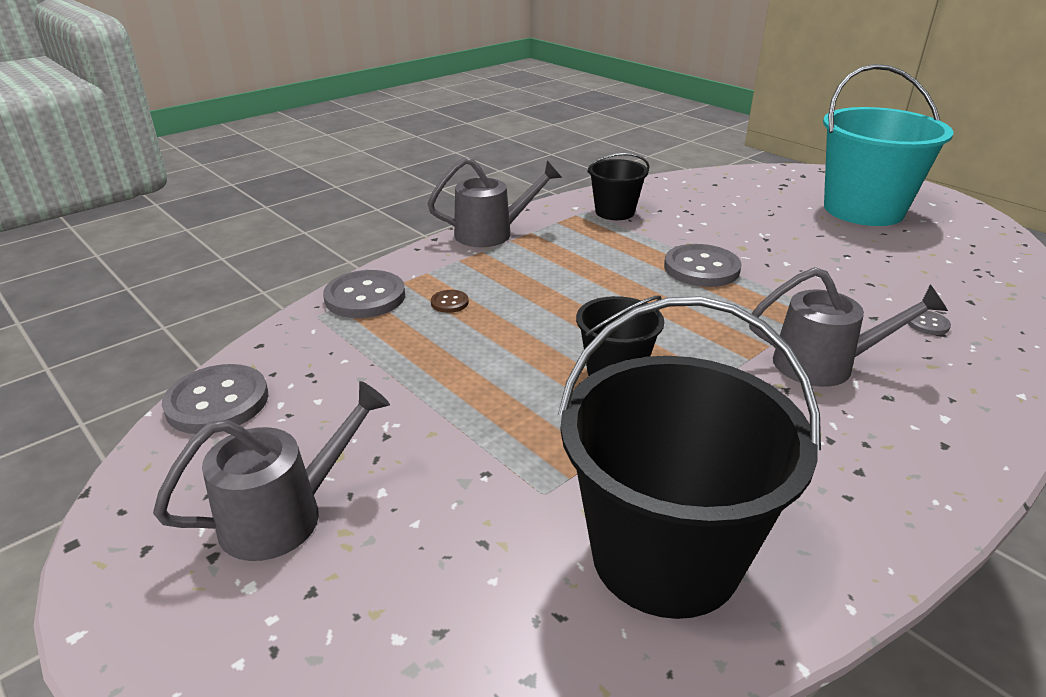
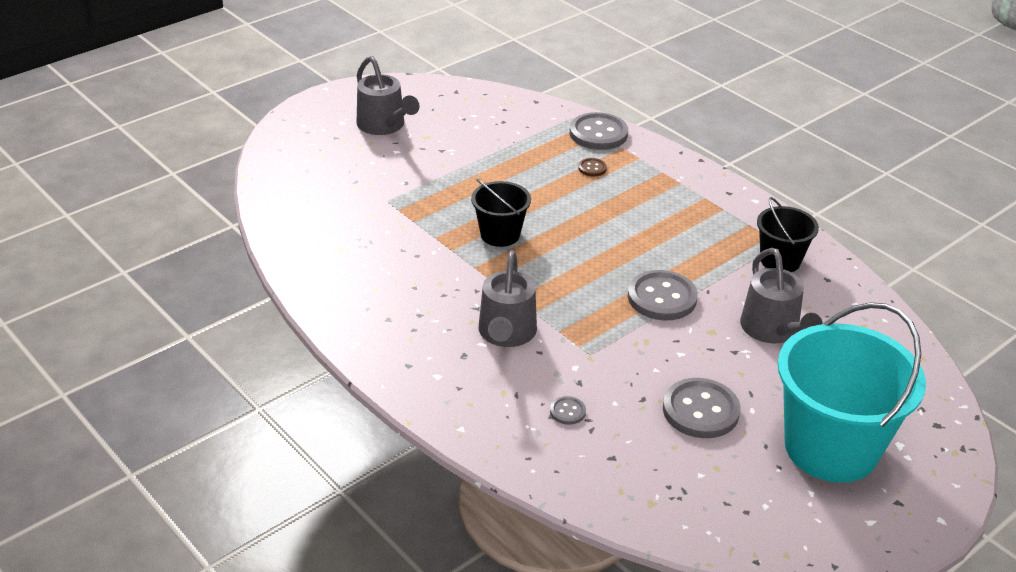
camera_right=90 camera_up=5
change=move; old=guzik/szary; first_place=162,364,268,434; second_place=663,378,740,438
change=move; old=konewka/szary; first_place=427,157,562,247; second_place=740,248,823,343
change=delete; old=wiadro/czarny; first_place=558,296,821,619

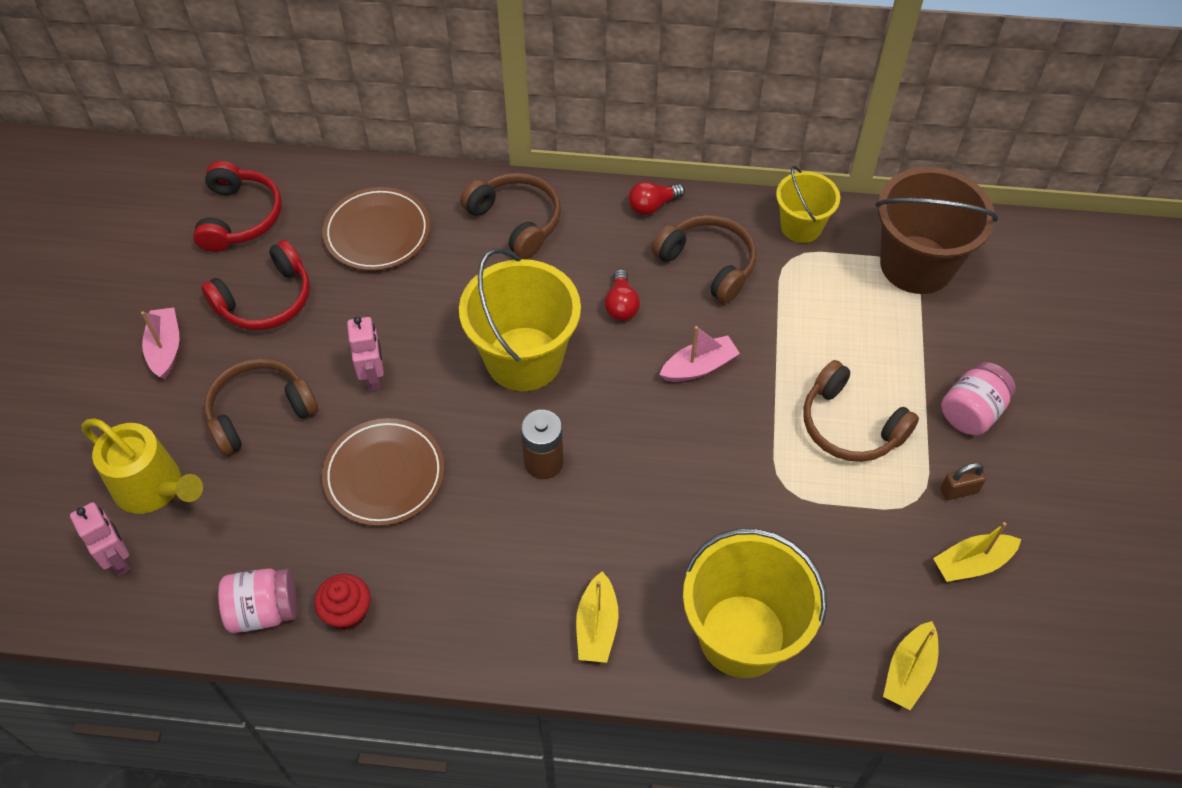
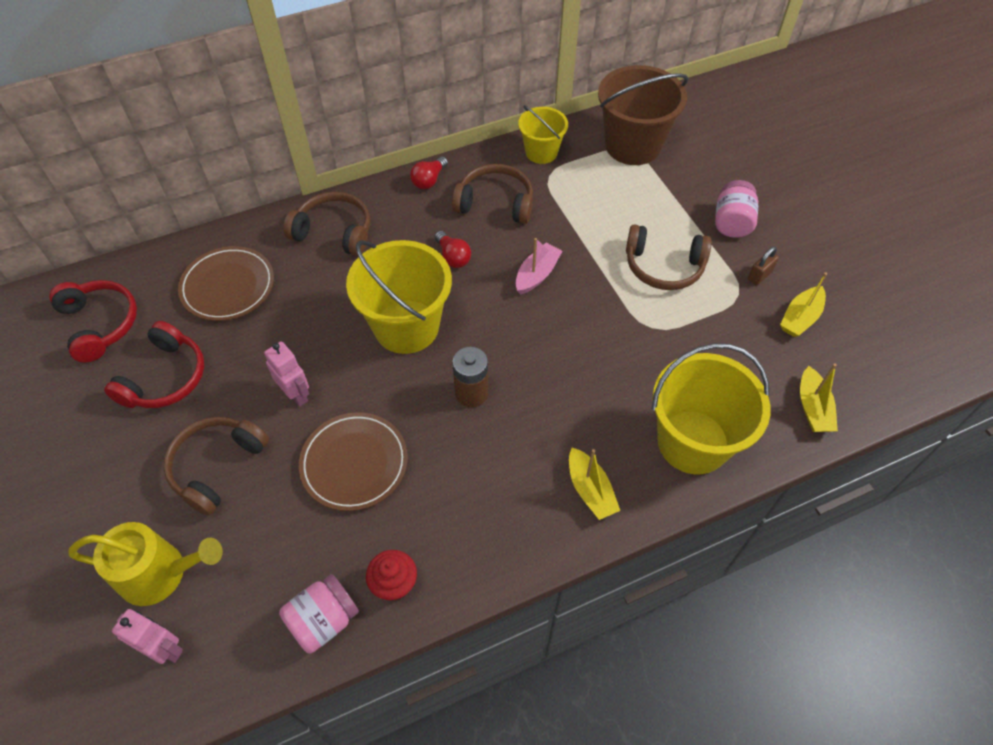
camera_right=-30 camera_up=0
change=delete; old=łódka/różowy; first_place=141,308,179,379

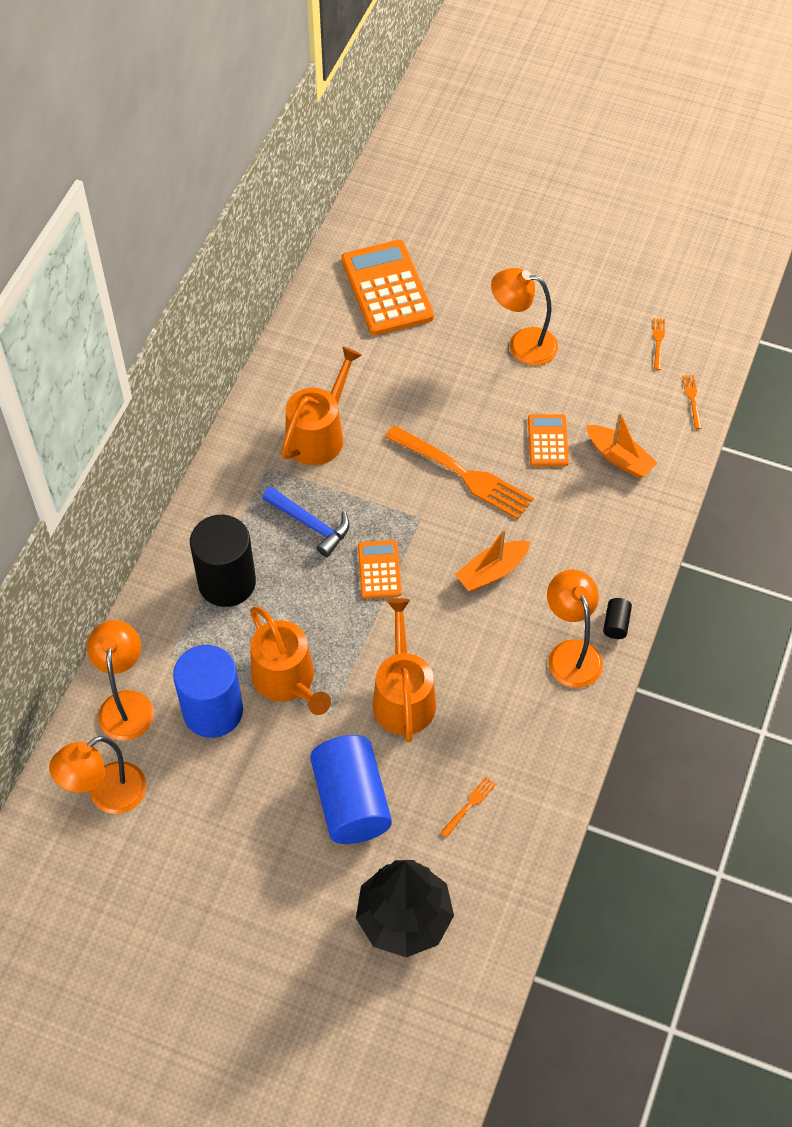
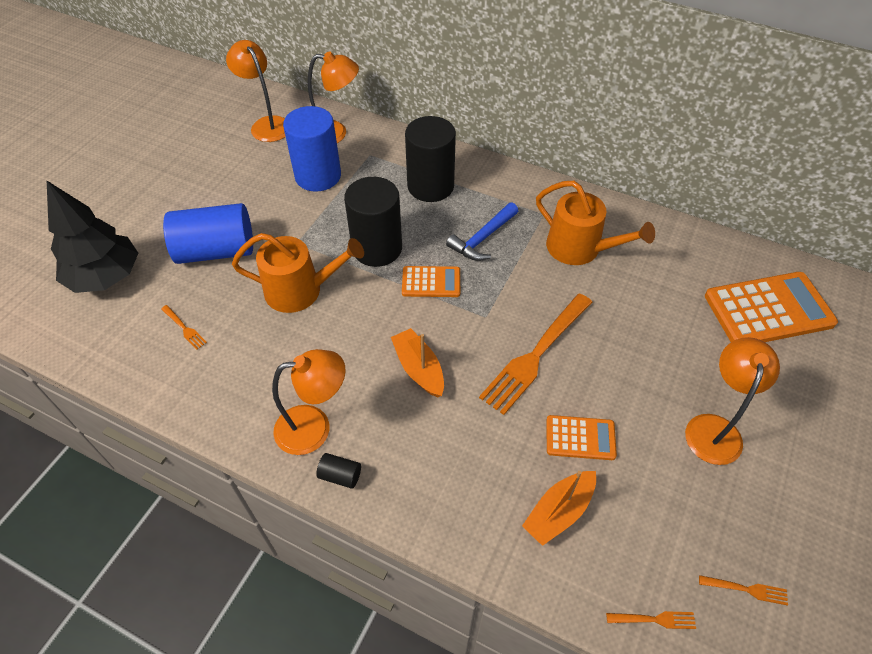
camera_right=95 camera_up=-5
change=delete; old=konewka/pomarańczowy; first_place=250,606,331,715
change=insert; new=walec/czarny; second_place=344,177,402,267

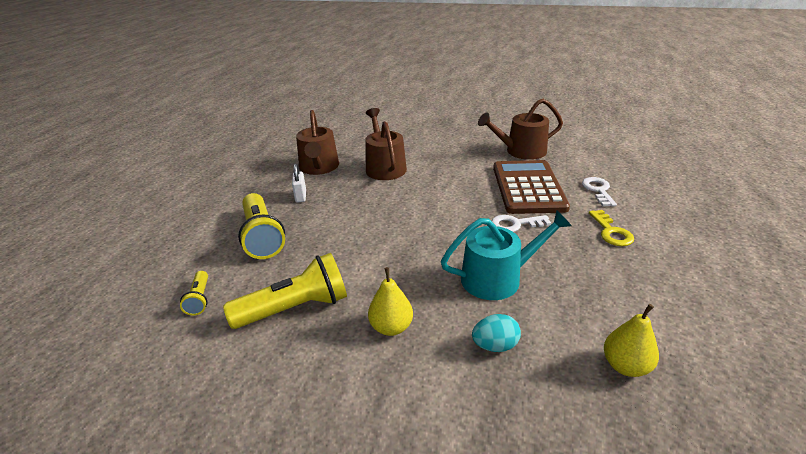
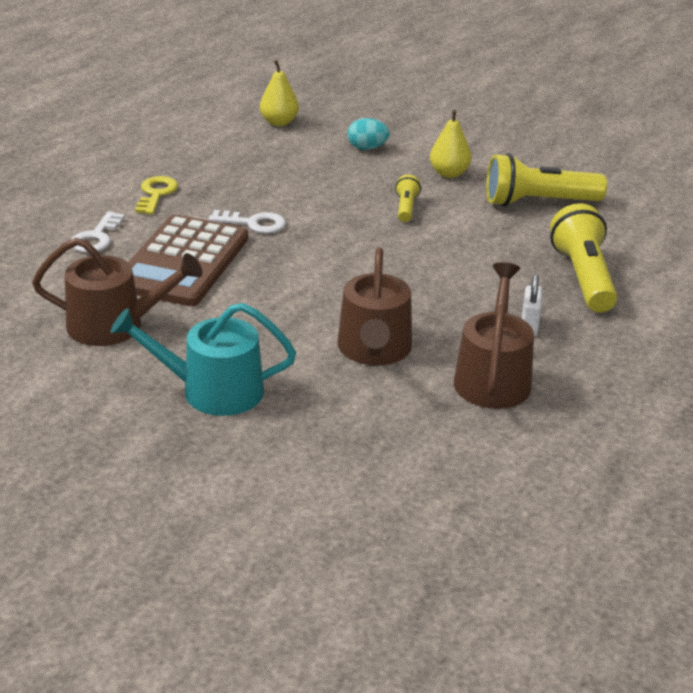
camera_right=-165 camera_up=0
change=move; old=latarka/żółty; first_place=180,271,208,315; second_place=395,175,421,222
change=move; old=konewka/turkusowy; first_place=441,210,572,300; second_place=110,303,296,416

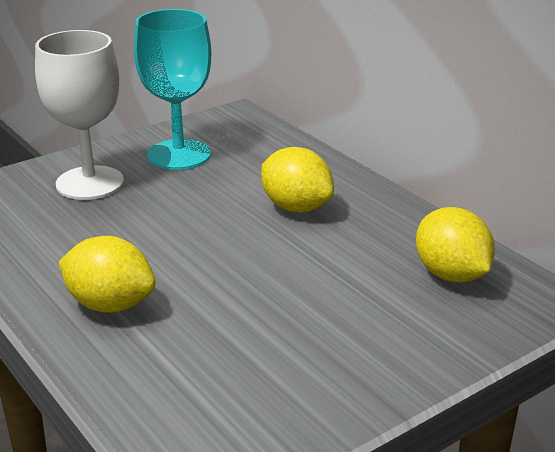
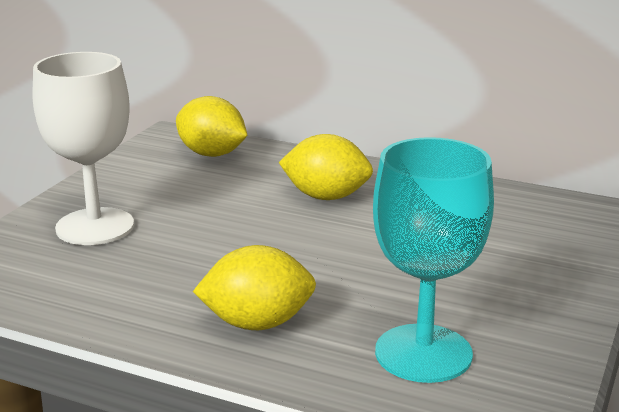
camera_right=-30 camera_up=-5
change=move; old=kielich/turkusowy; first_place=134,9,211,170; second_place=373,137,494,383
change=move; old=cytryna/żółty; first_place=416,207,495,283; second_place=176,96,248,157

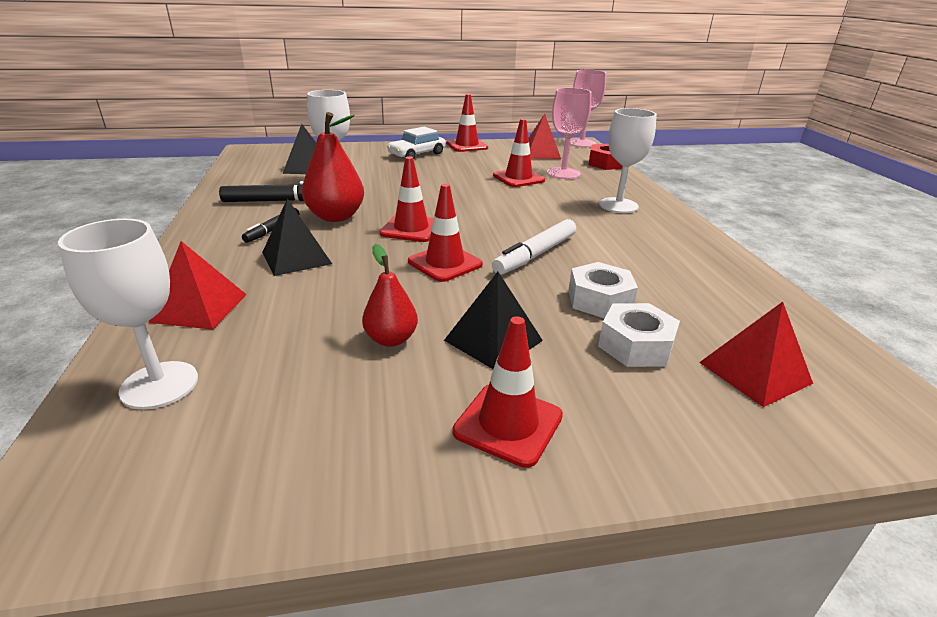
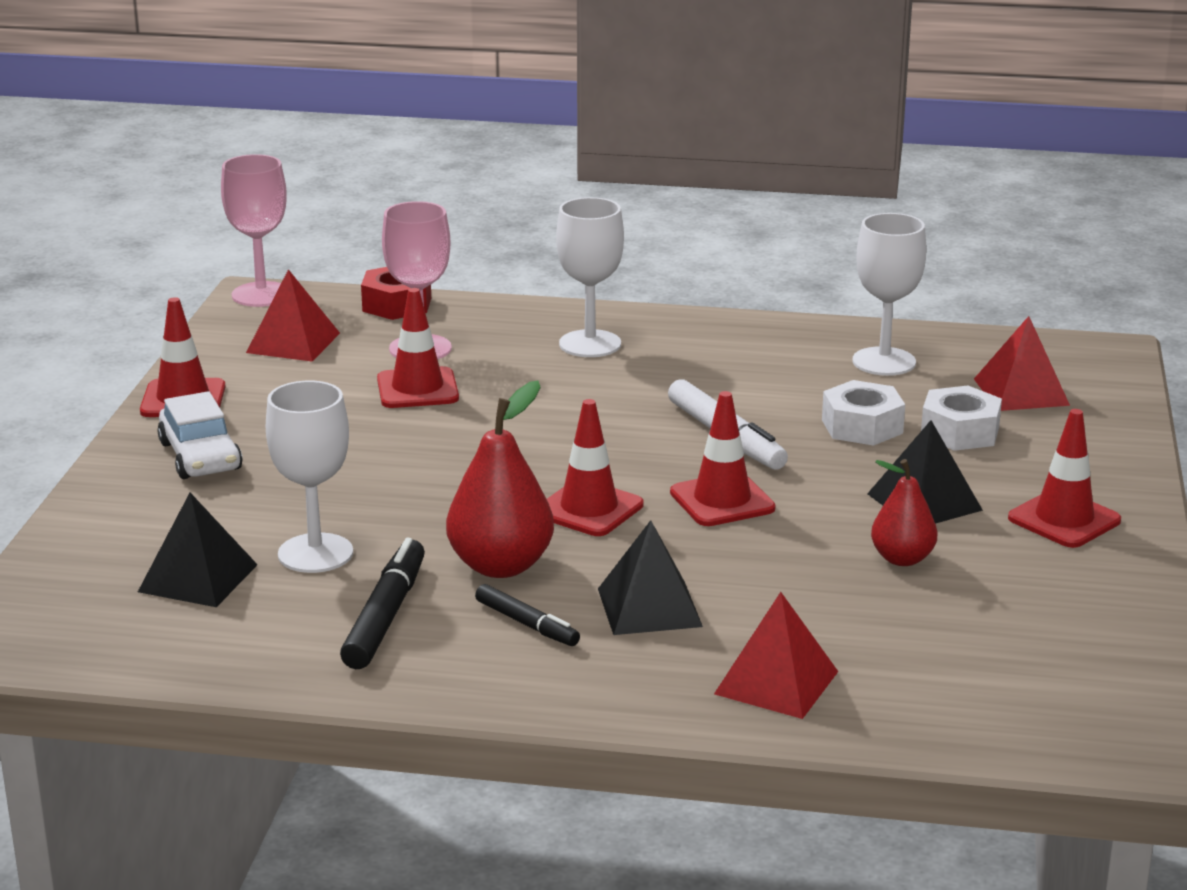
camera_right=-70 camera_up=-5
change=move; old=kielich/biały; first_place=58,219,198,409; second_place=852,213,926,376

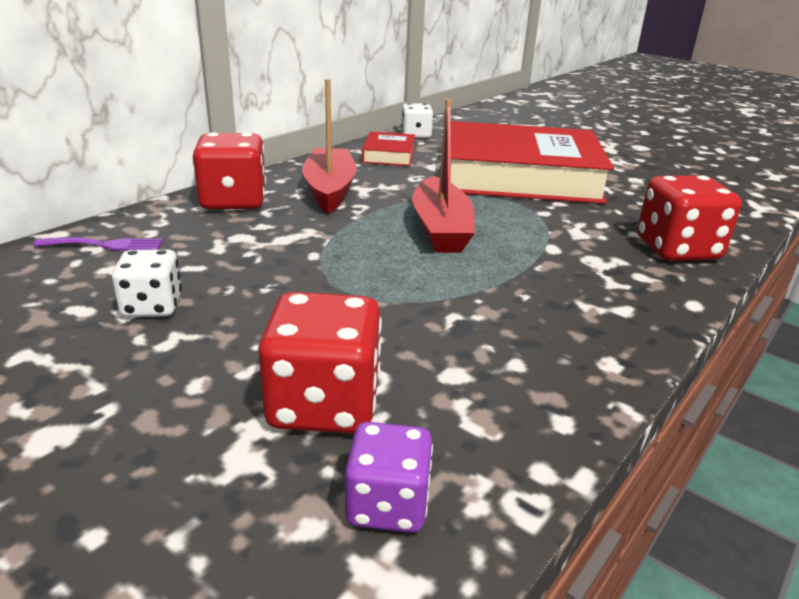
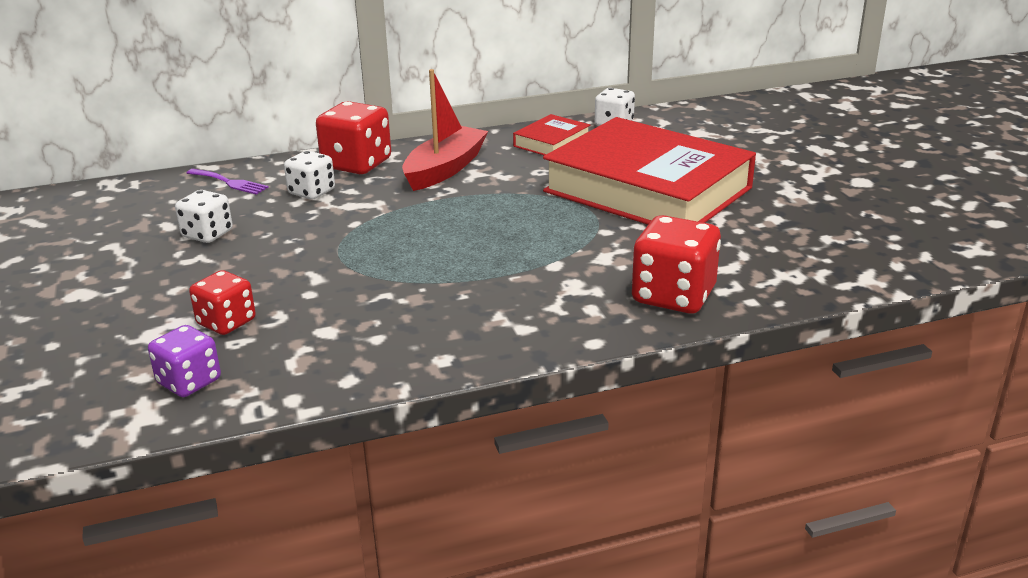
camera_right=35 camera_up=0
change=resize; old=kostka do gry/czerwony; first_place=258,292,382,434; second_place=189,270,256,335; factor=0.62
change=delete; old=łódka/czerwony; first_place=412,99,475,253
change=insert; new=kostka do gry/biały; second_place=284,151,335,200

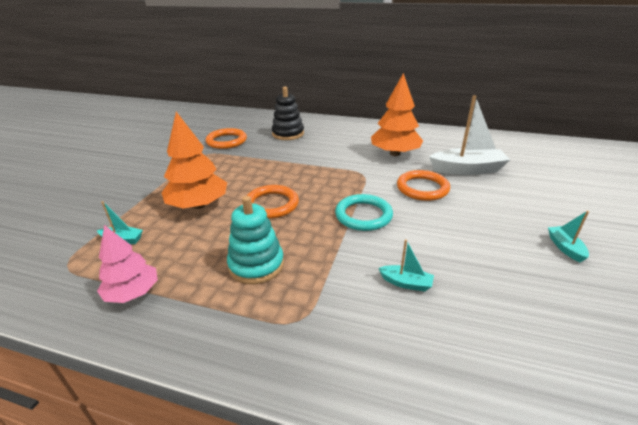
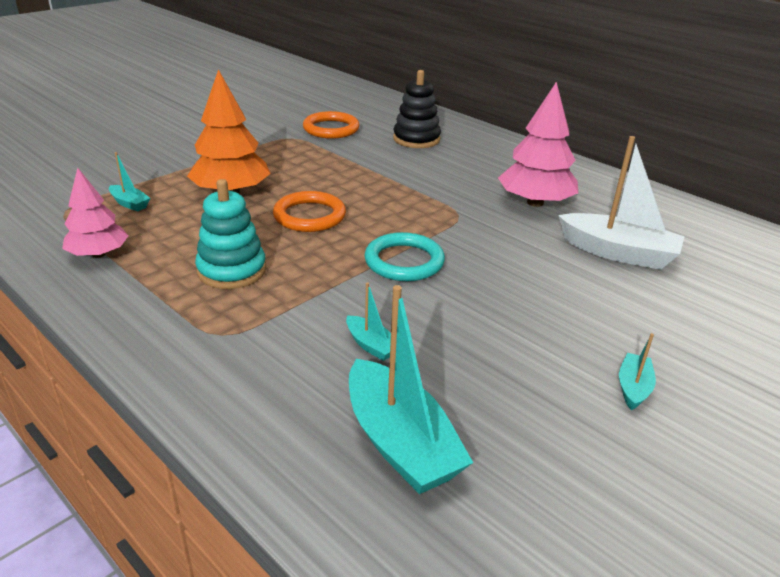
camera_right=25 camera_up=0
change=recolor; old=drzewko/pomarańczowy; new=drzewko/różowy; first_place=371,73,423,156; second_place=498,82,578,207
change=delete; old=pierścień/pomarańczowy; first_place=397,170,450,201
change=insert; new=łódka/turkusowy; second_place=349,285,473,494

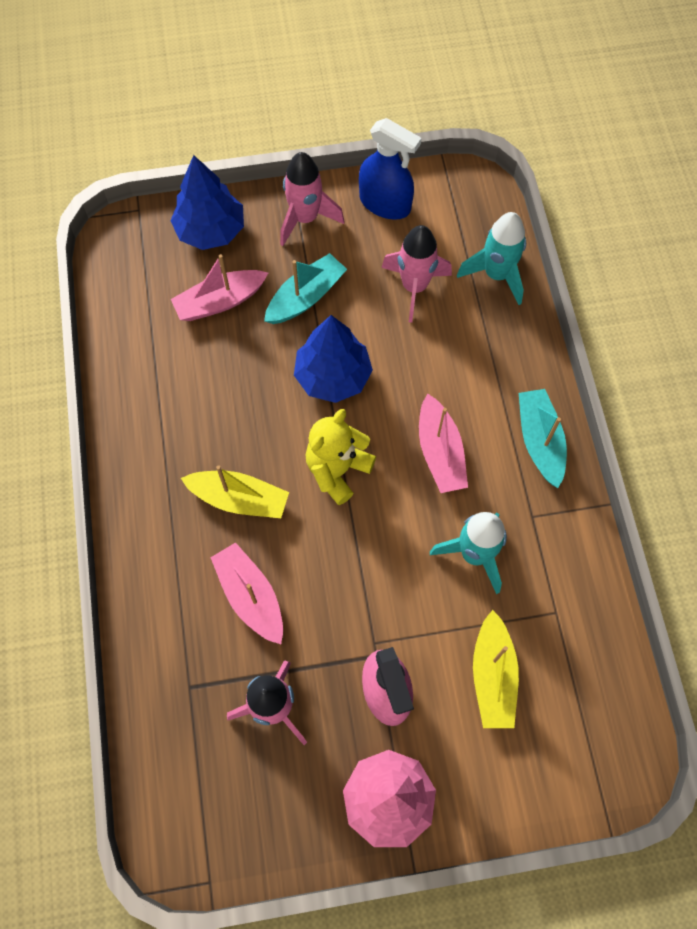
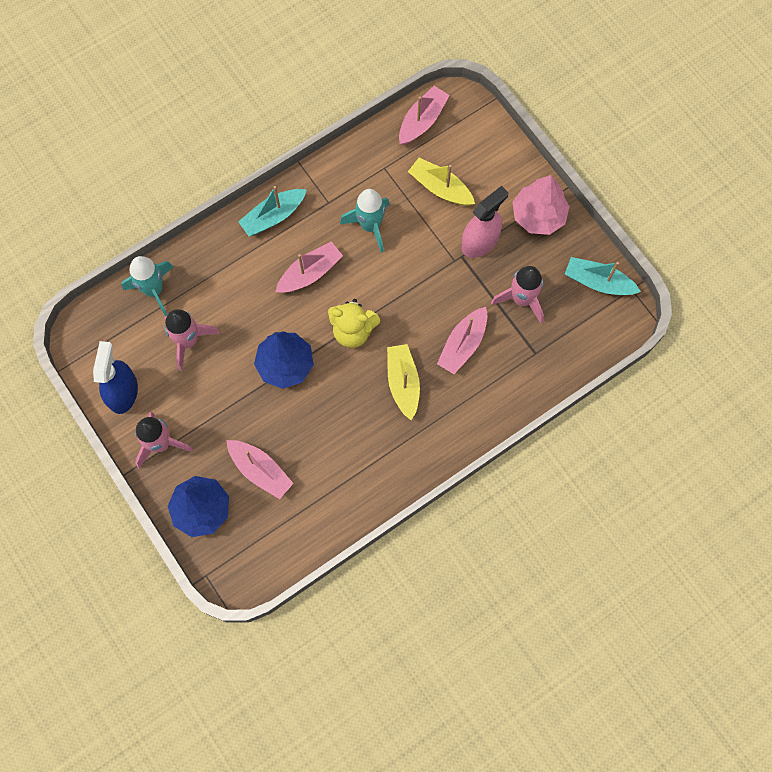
camera_right=-115 camera_up=5
change=move; old=łódka/turkusowy; first_place=264,253,347,324; second_place=565,257,641,295
change=rotate; old=łódka/żółty; first_place=473,610,519,728; second_place=408,158,475,206; degrees=-120
change=insert; new=łódka/różowy; second_place=399,86,450,145

